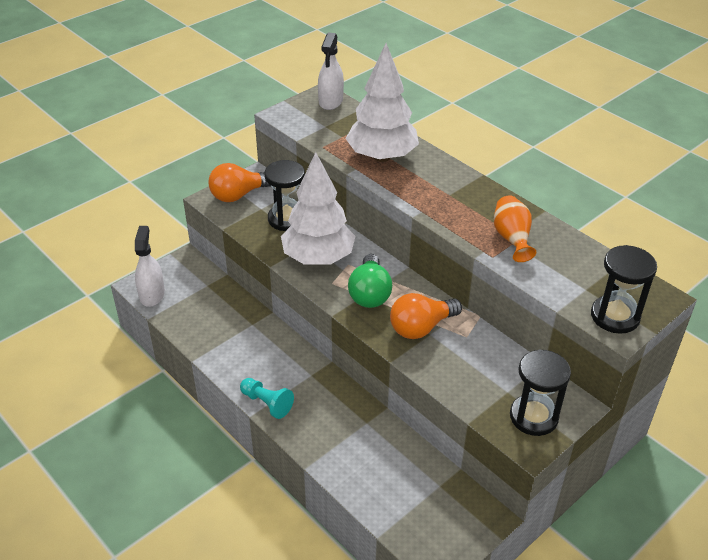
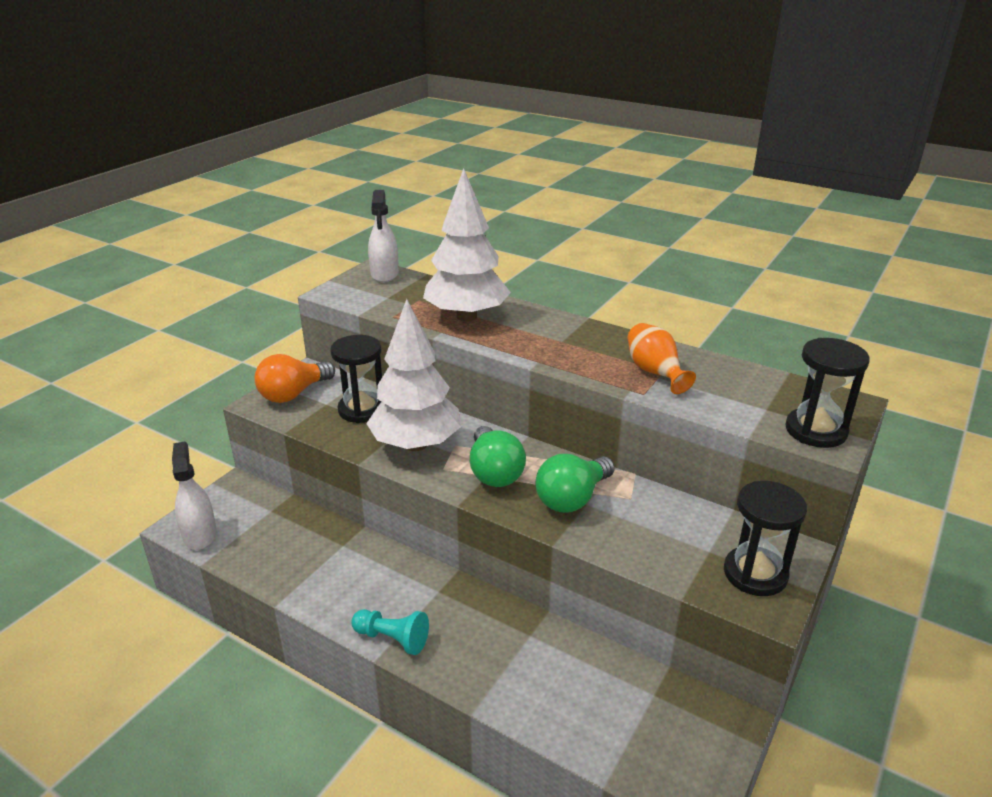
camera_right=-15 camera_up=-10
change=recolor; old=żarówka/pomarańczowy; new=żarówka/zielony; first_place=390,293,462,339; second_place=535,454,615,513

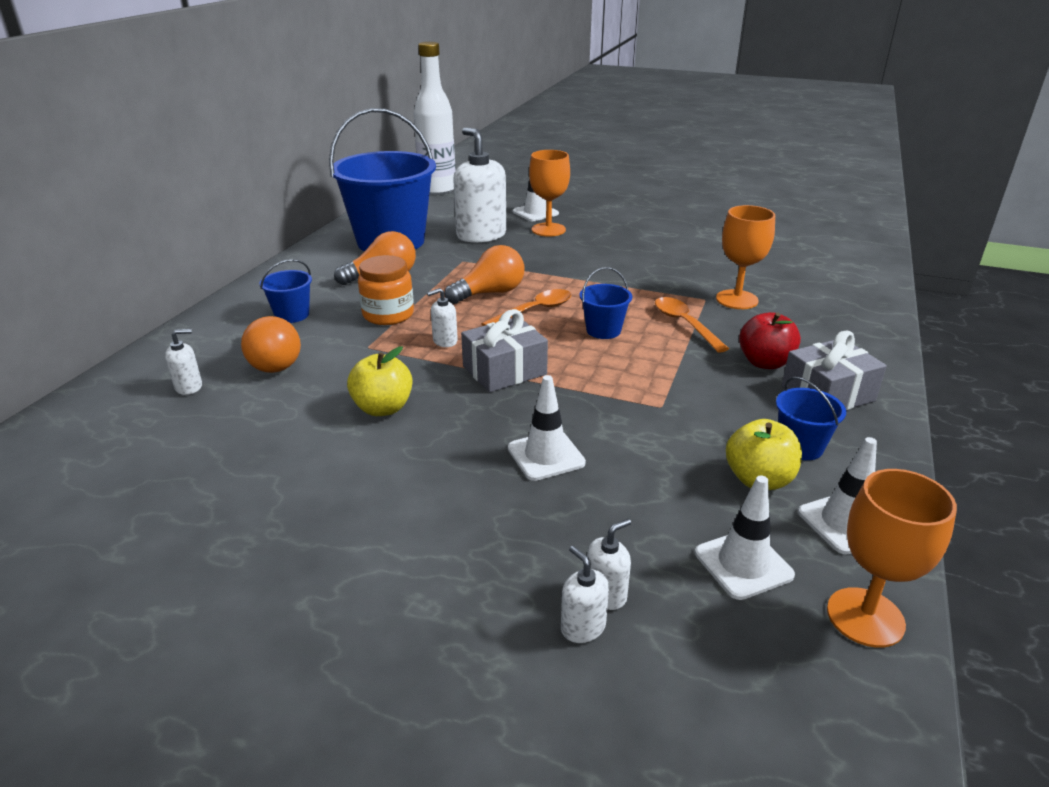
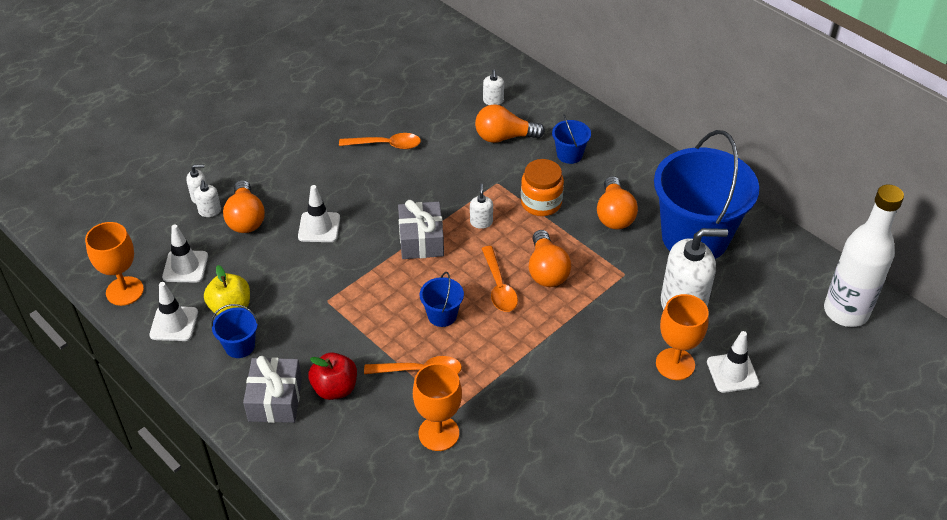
camera_right=115 camera_up=15
change=delete; old=jabłko/żółty; first_place=347,346,412,416
change=insert; new=żarówka/pomarańczowy; second_place=223,180,265,233
change=insert; new=łyżka/pomarańczowy; second_place=339,133,421,149

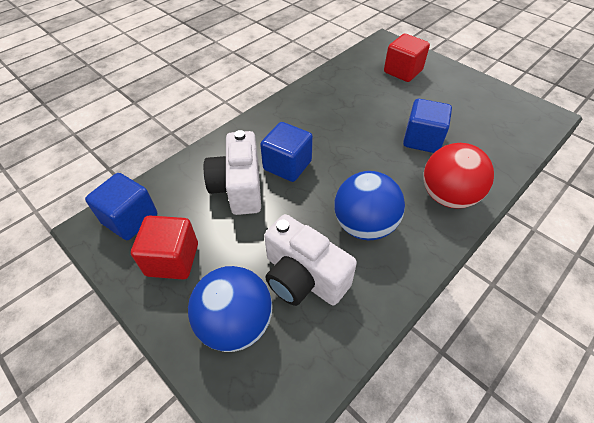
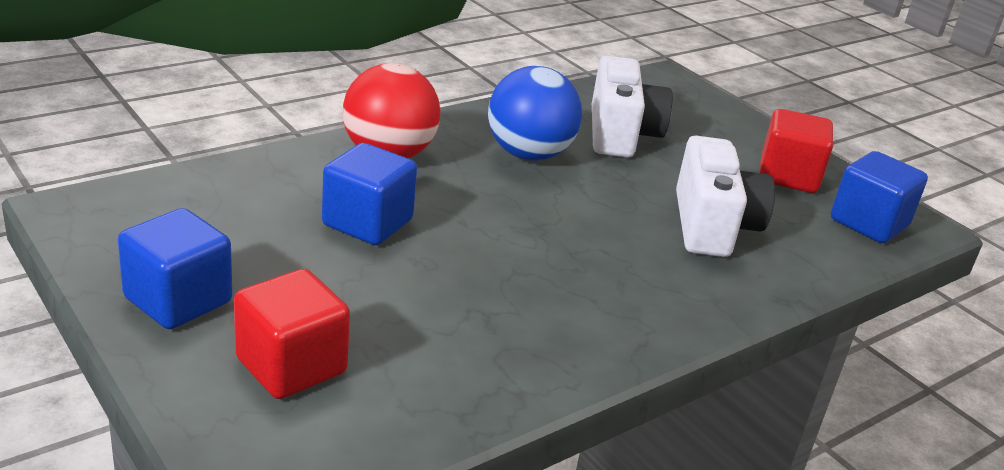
camera_right=-175 camera_up=-20
change=delete; old=piłka/niebieski; first_place=188,266,273,352
change=move; old=sześcian/niebieski; first_place=260,122,313,182; second_place=118,208,232,329
change=rotate; old=aparat fotograficzny/biały; first_place=264,214,357,306; second_place=592,56,672,157; degrees=45

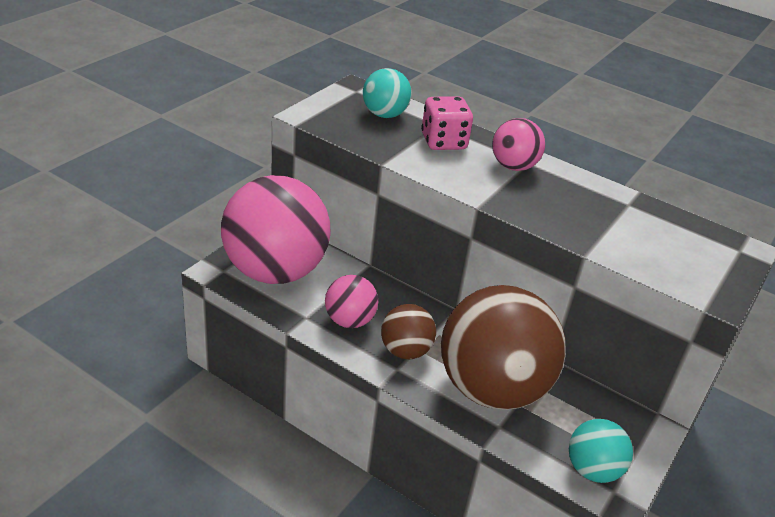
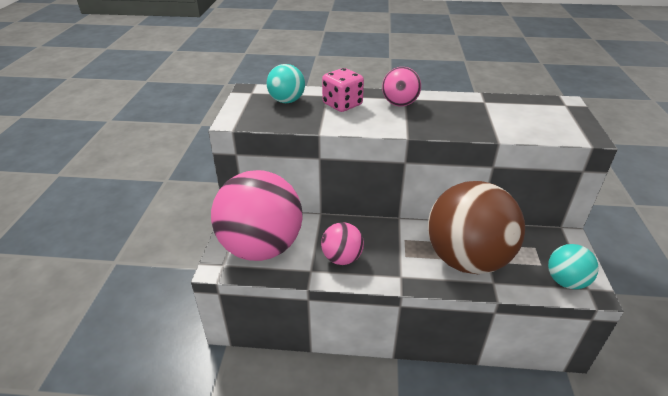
camera_right=-25 camera_up=0
change=delete; old=piłka/brązowy; first_place=381,304,436,359

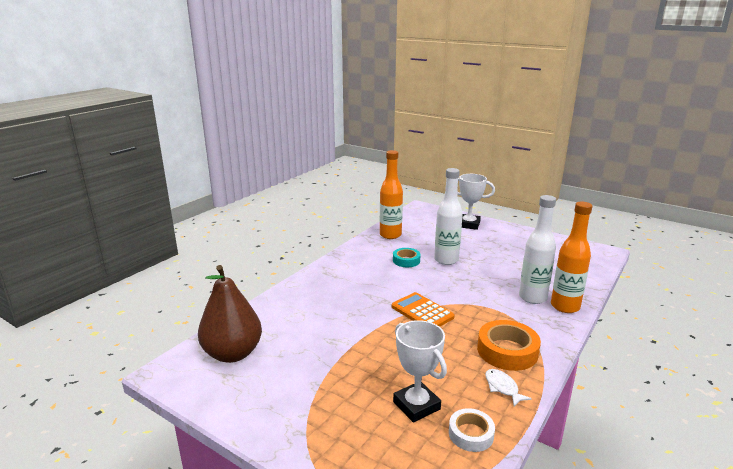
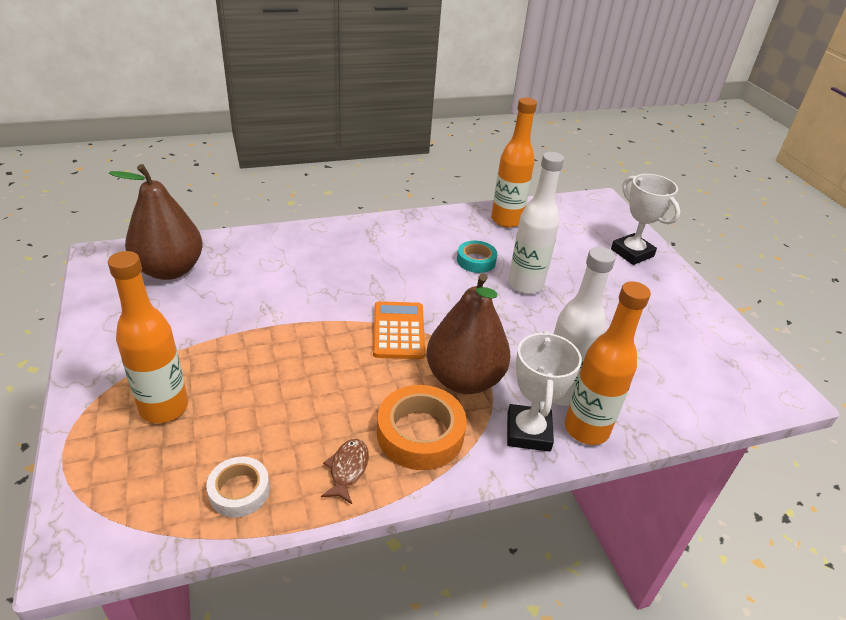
camera_right=35 camera_up=15
change=move; old=puchar/biały; first_place=393,320,447,423; second_place=507,331,582,452
change=recolor; old=ryba/biały; new=ryba/brązowy; first_place=485,369,532,406; second_place=321,439,369,504
change=insert; new=butelka/pomarańczowy; second_place=108,251,188,423
change=insert; new=gruszka/brązowy; second_place=427,273,511,394

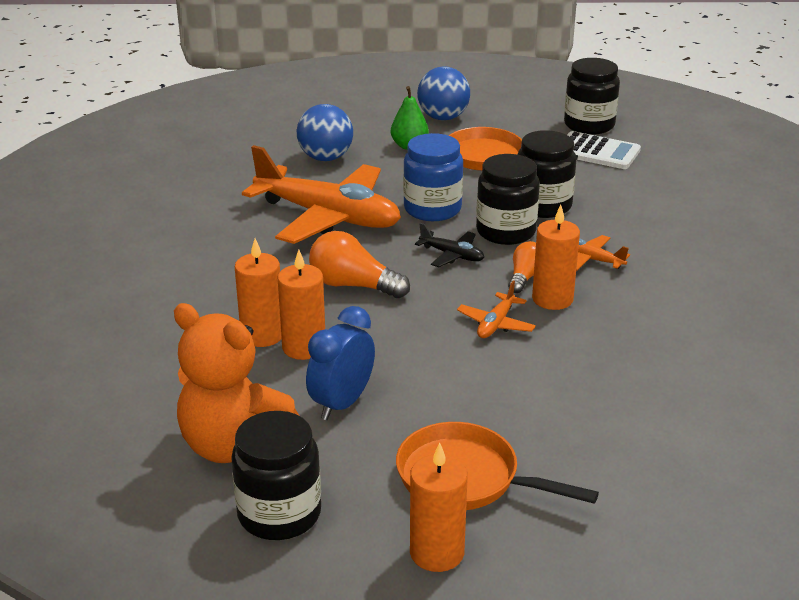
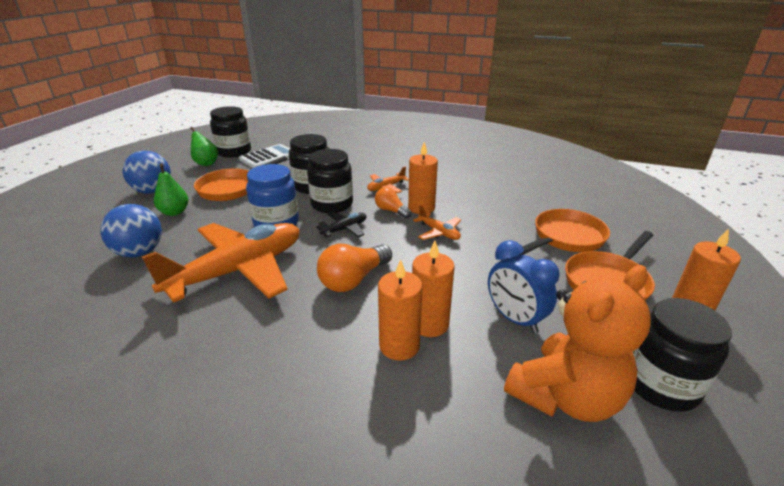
camera_right=-70 camera_up=0
change=insert; new=gruszka/zielony; second_place=190,127,218,166
change=insert; new=patelnia/pomarańczowy; second_place=519,209,610,255

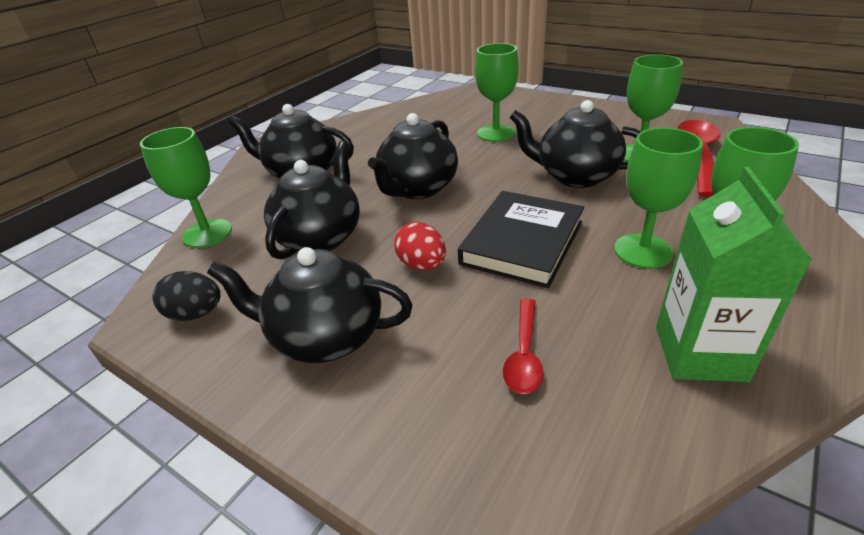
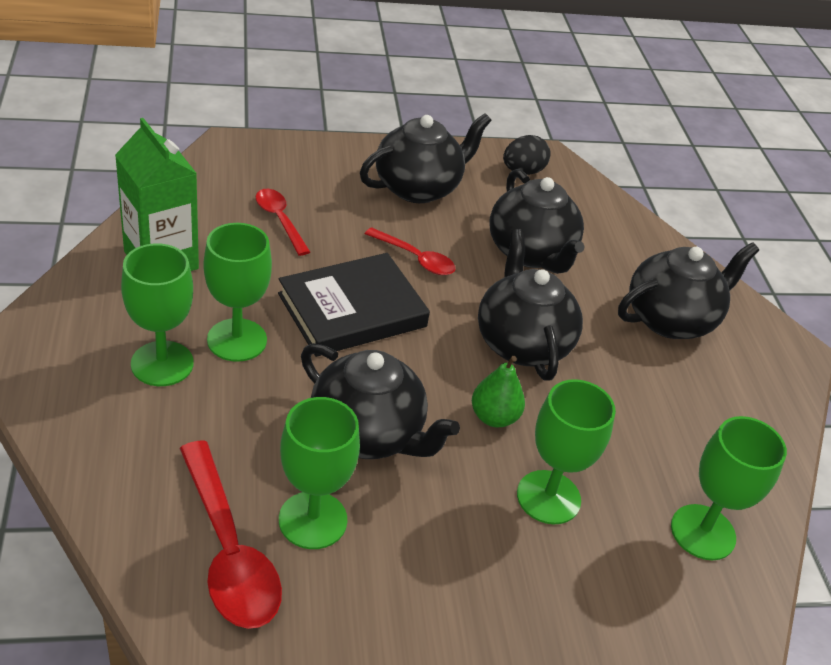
camera_right=130 camera_up=5
change=move; old=kielich/zielony; first_place=140,127,232,248; second_place=671,416,787,560
change=replace; old=jajko/czerwony; new=łyżka/czerwony; first_place=394,222,446,270; second_place=365,227,455,275
change=rotate; old=książka/czarny; first_place=458,191,584,288; second_place=278,253,430,357; degrees=75
change=rotate; old=imbryk/czarny; first_place=510,100,641,188; second_place=301,343,460,459; degrees=60
change=insert; new=gruszka/zielony; second_place=472,356,525,428

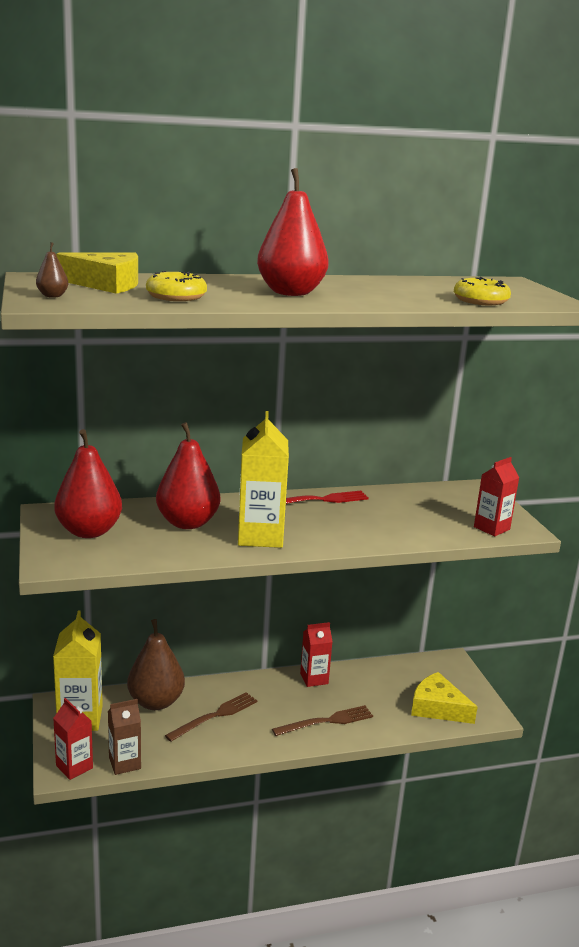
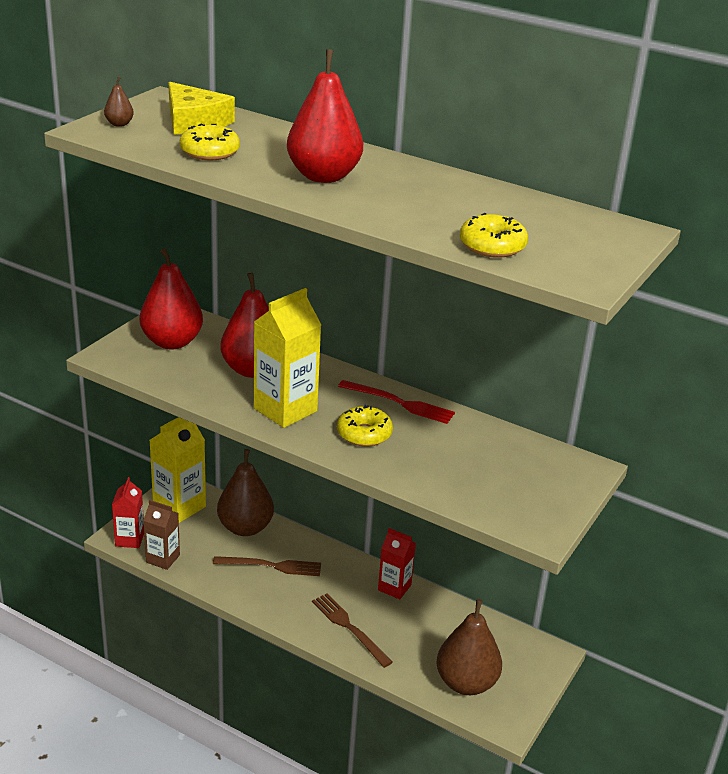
camera_right=45 camera_up=10
change=rotate; old=widelec/brązowy; first_place=272,705,373,736; second_place=312,593,393,668; degrees=-150
change=replace; old=ser/żółty; new=gruszka/brązowy; first_place=411,672,478,724; second_place=436,599,502,695
change=delete; old=karton mleka/czerwony; first_place=474,457,519,536
change=insert; new=donut/żółty; second_place=337,405,393,447

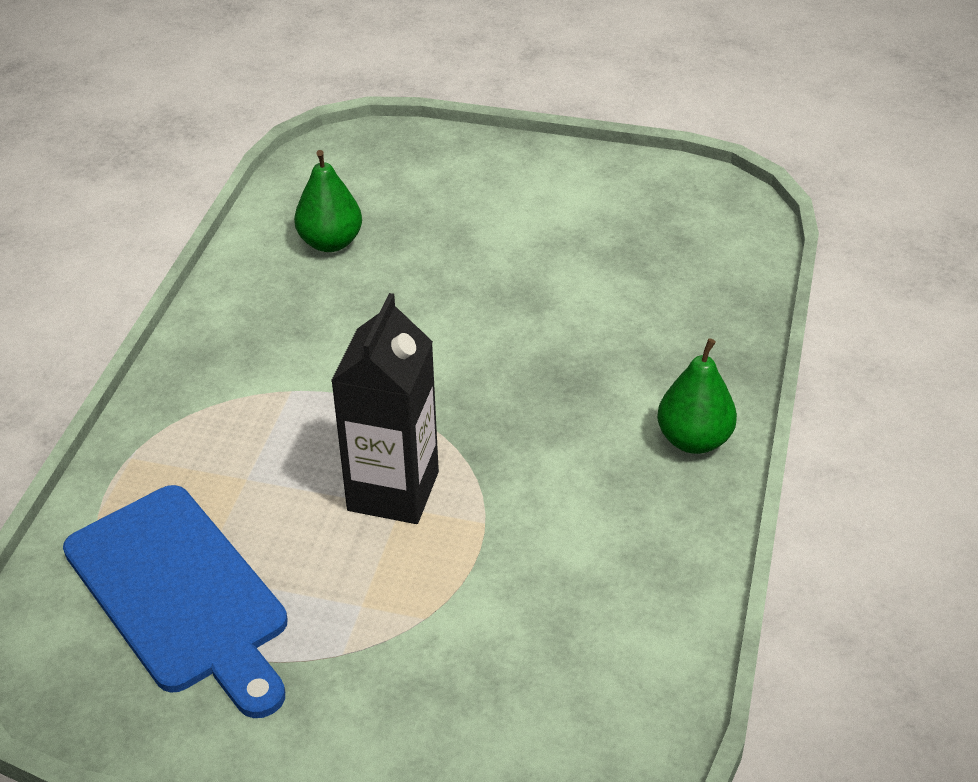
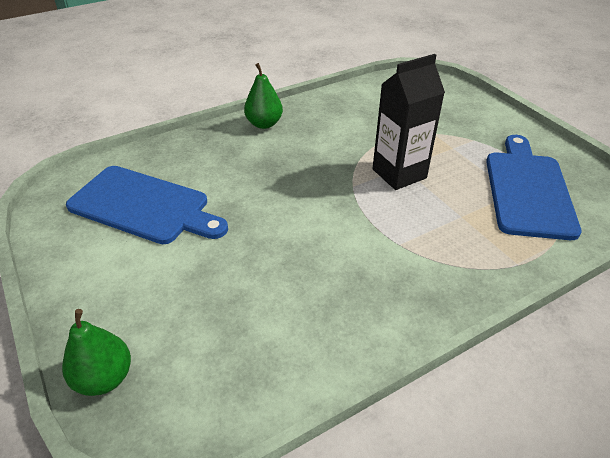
camera_right=-135 camera_up=0
change=move; old=gruszka/zielony; first_place=294,150,362,252; second_place=62,309,131,396
change=insert; new=deska do krojenia/niebieski; second_place=66,166,228,244

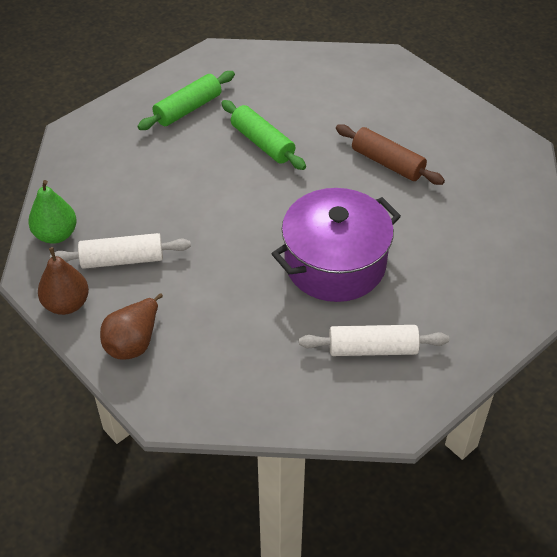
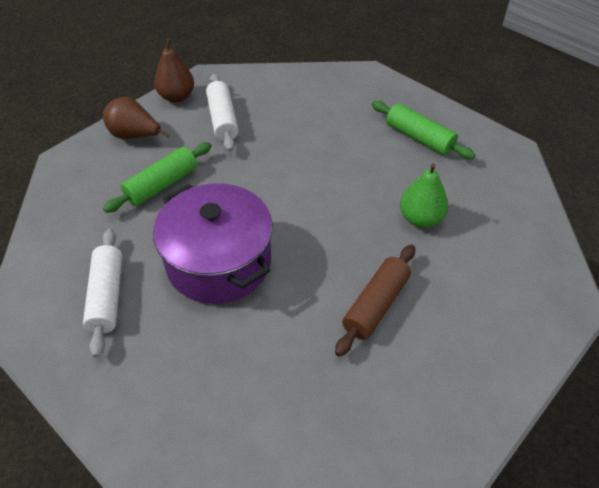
camera_right=85 camera_up=0
change=move; old=gruszka/zielony; first_place=28,180,77,244; second_place=400,163,448,228
change=move; old=wałek do ciasta/zielony; first_place=221,100,306,170; second_place=103,142,212,213

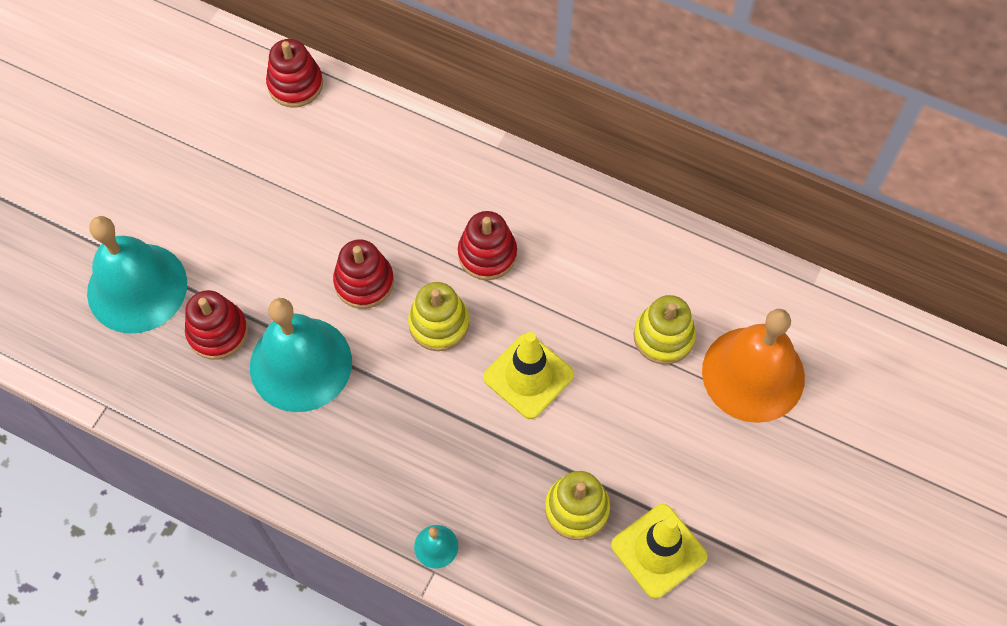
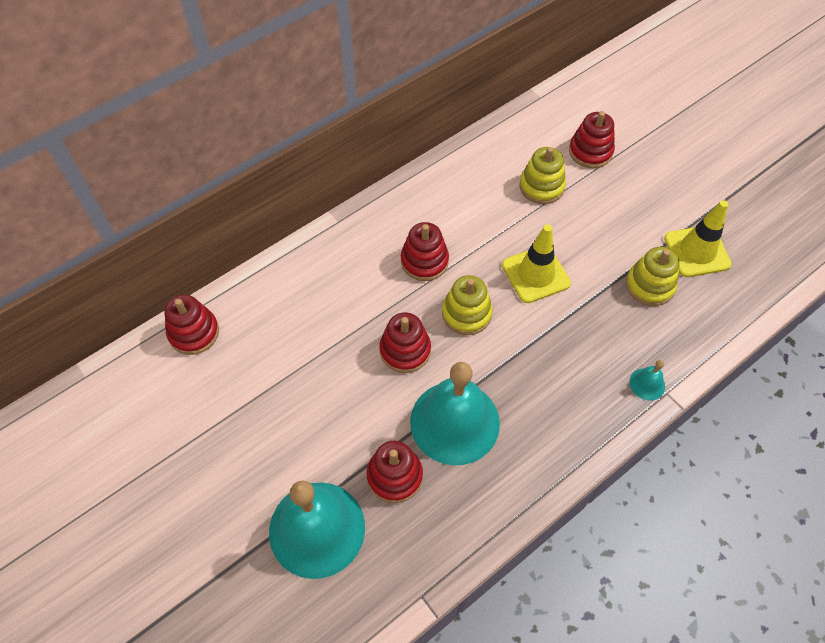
camera_right=-65 camera_up=-5
change=replace; old=dzwonek/pomarańczowy; new=zabawka nakładanka/czerwony; first_place=702,309,805,423; second_place=569,111,615,168

